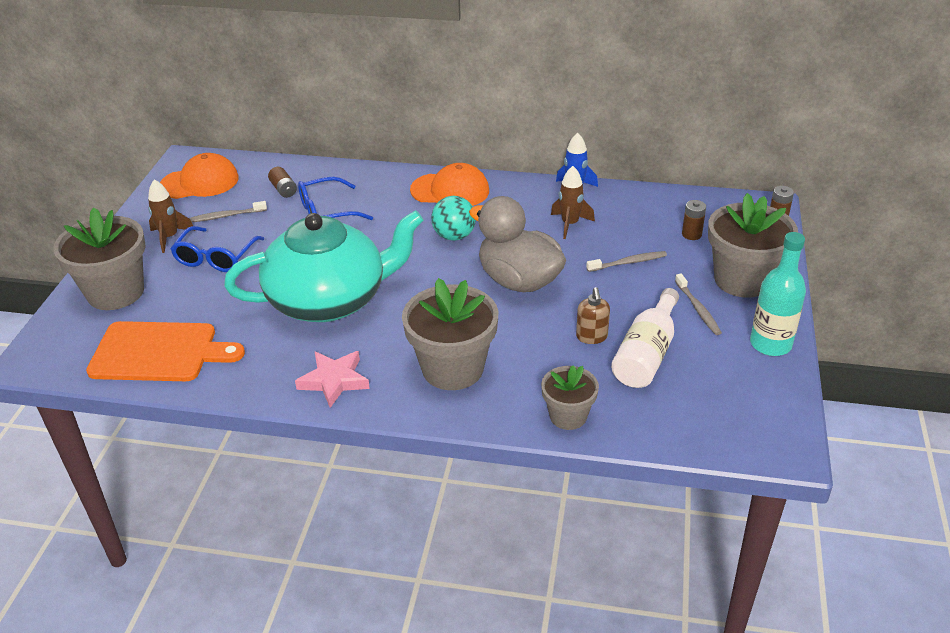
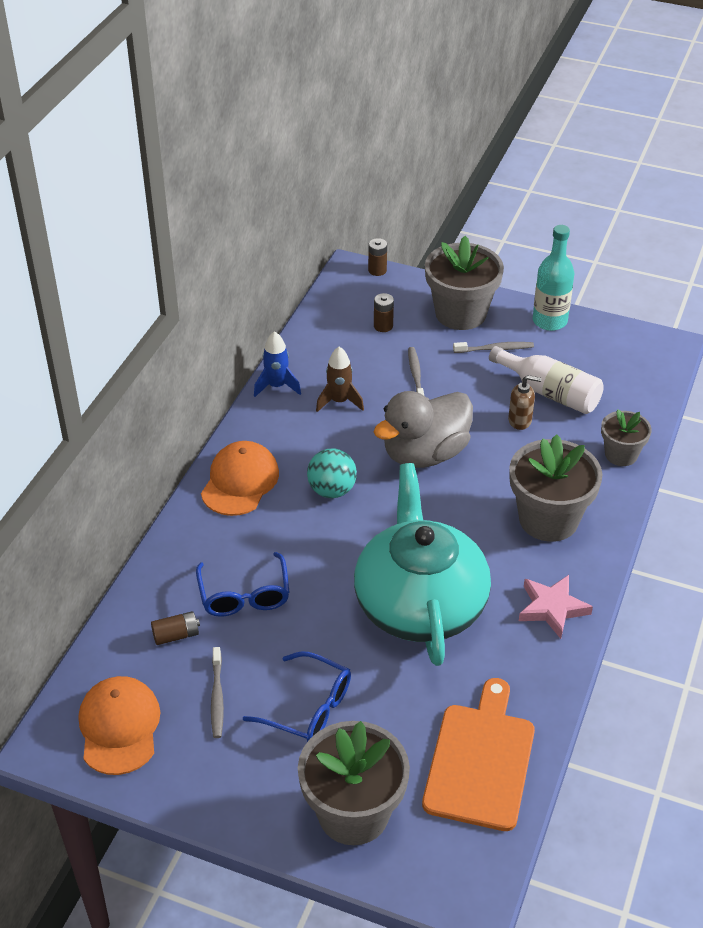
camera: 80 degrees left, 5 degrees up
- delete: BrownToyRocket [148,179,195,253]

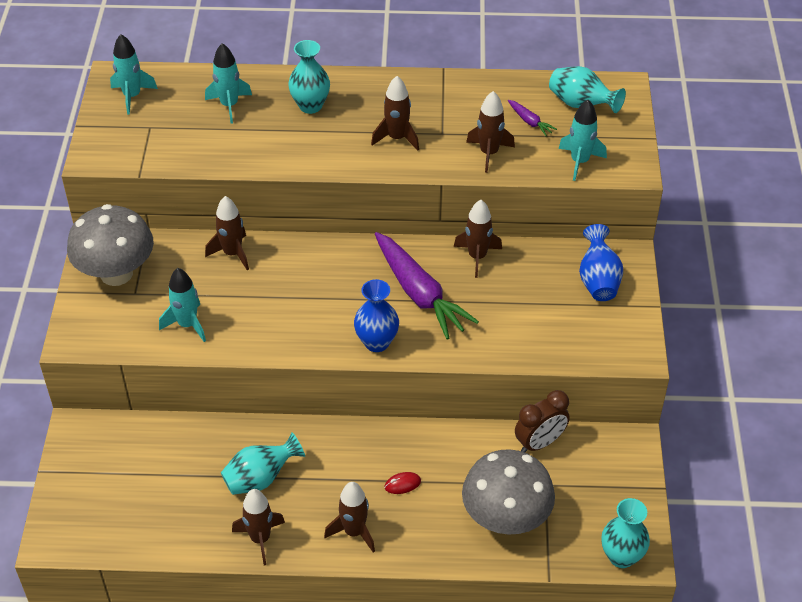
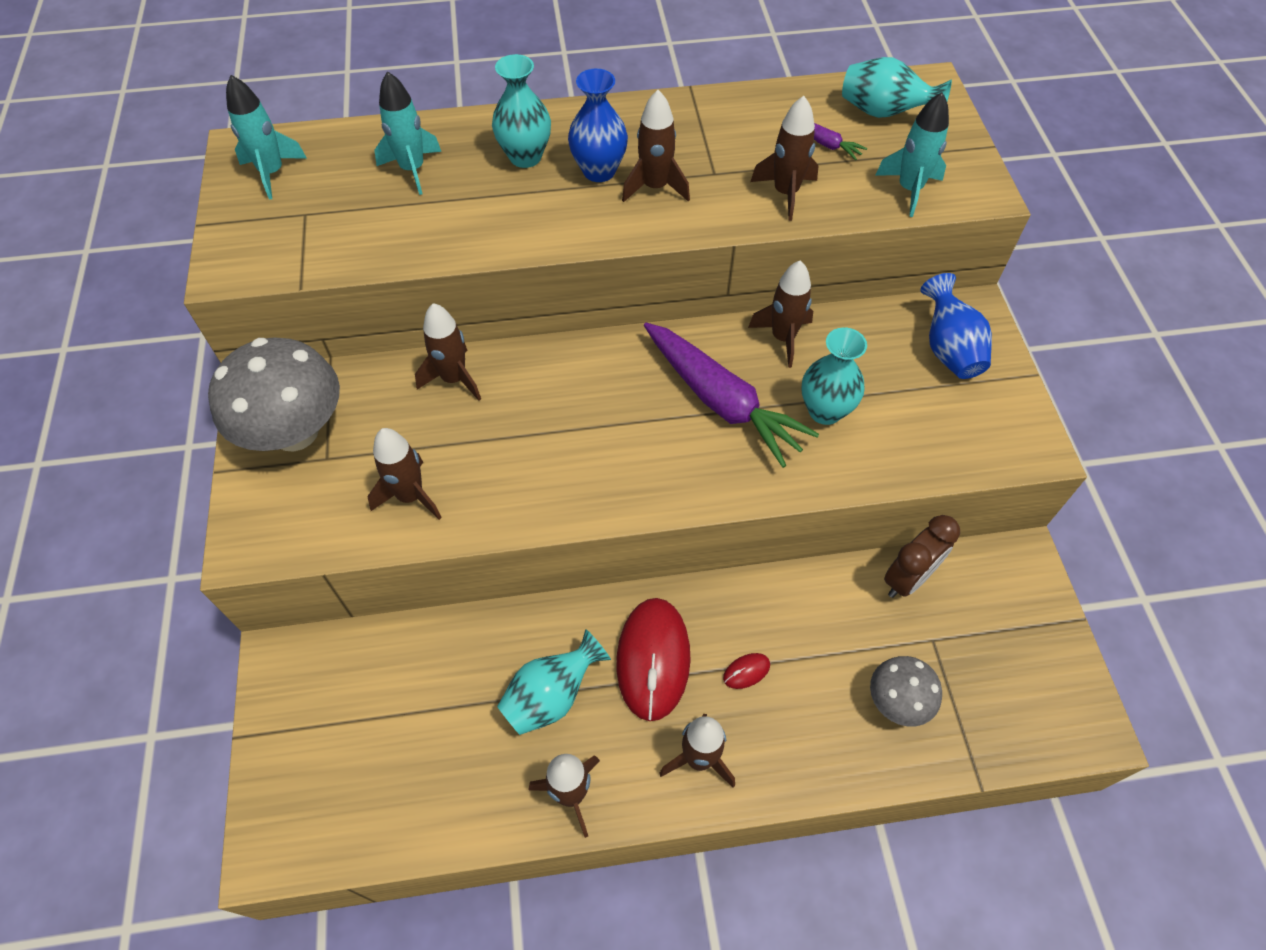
camera: 10 degrees left, 10 degrees up
- insert: ScarletComputerMouse [617,598,691,721]
- move: BlueVase [354,279,399,352] to [568,69,628,182]
- move: TealVase [601,498,650,568] to [801,327,867,425]
- recolor: TealToyRocket [159,268,206,342] to BrownToyRocket [367,428,442,520]
- resize: GreyFungus [462,449,555,535] = [870,656,942,727] x0.55

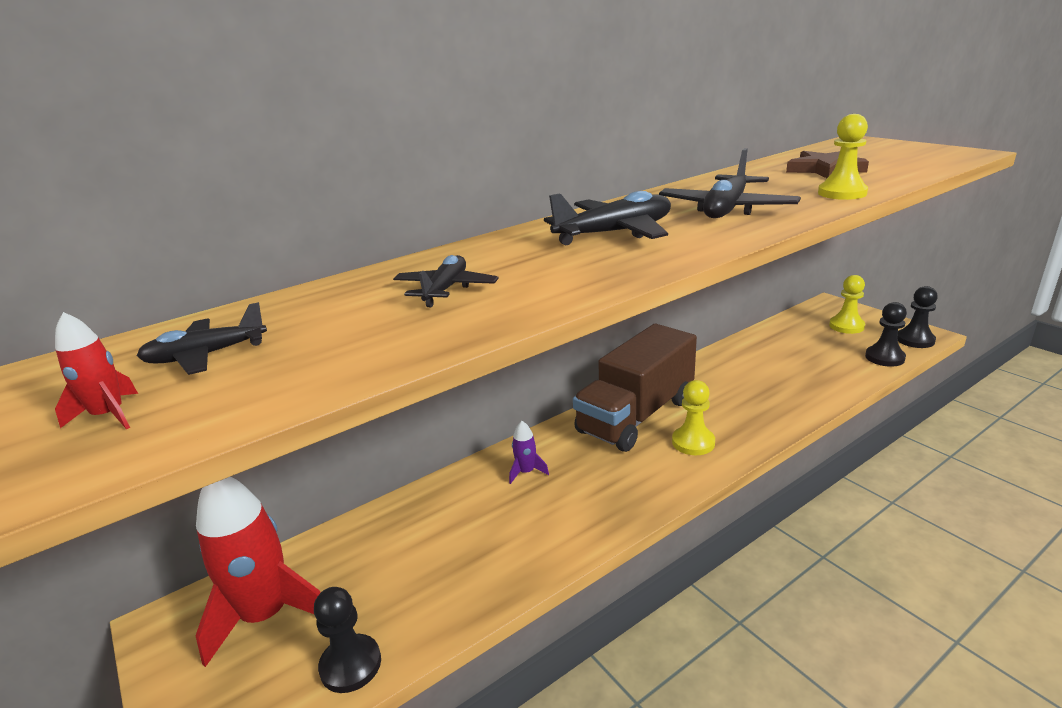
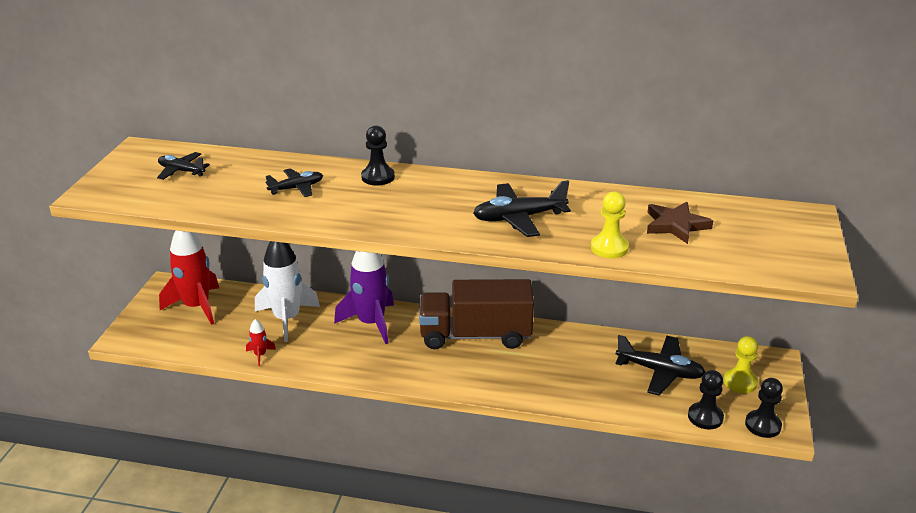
camera: 45 degrees right, 5 degrees up
- delete: BrightYellowPawn [672,380,715,455]
- insert: WhiteToyRocket [255,241,320,342]
- move: ScarletToyRocket [55,312,138,429] to [246,319,276,366]
- move: JetBlackPawn [314,587,381,693] to [361,125,395,186]
- move: JetBlackPlane [544,191,671,245] to [616,335,705,396]
- resize: PurpleToyRocket [509,421,549,484] = [334,251,394,344] x2.31

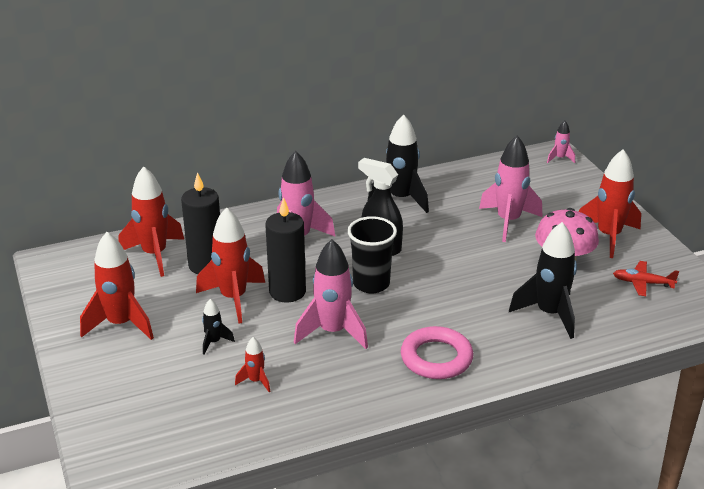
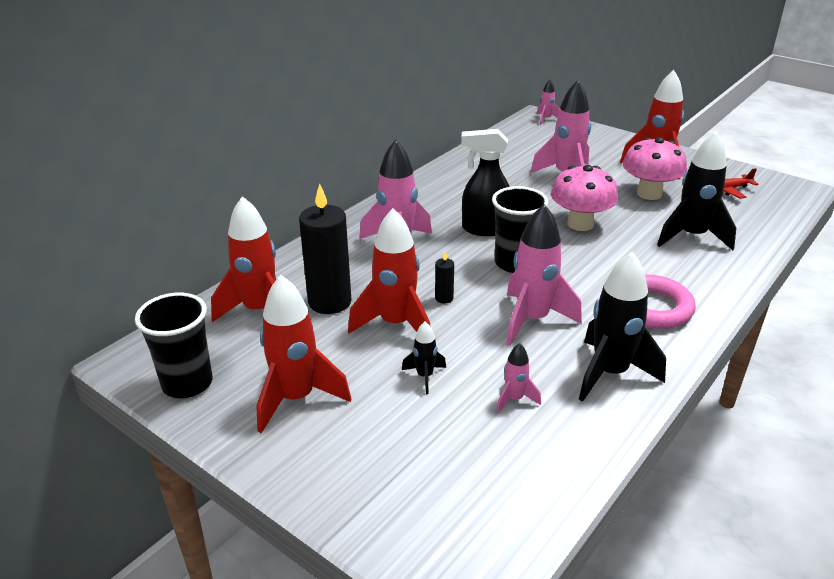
camera: 30 degrees left, 0 degrees up
- insert: JetBlackBeaker [135,293,212,398]
- insert: RosePinkFungus [551,165,618,231]
- move: JetBlackToyRocket [368,114,429,213] to [579,251,666,401]
- recolor: ScarletToyRocket [235,337,271,392] to RosePinkToyRocket [496,343,541,413]
- resize: JetBlackWaxCandle [265,197,306,302] = [435,252,454,304] x0.43

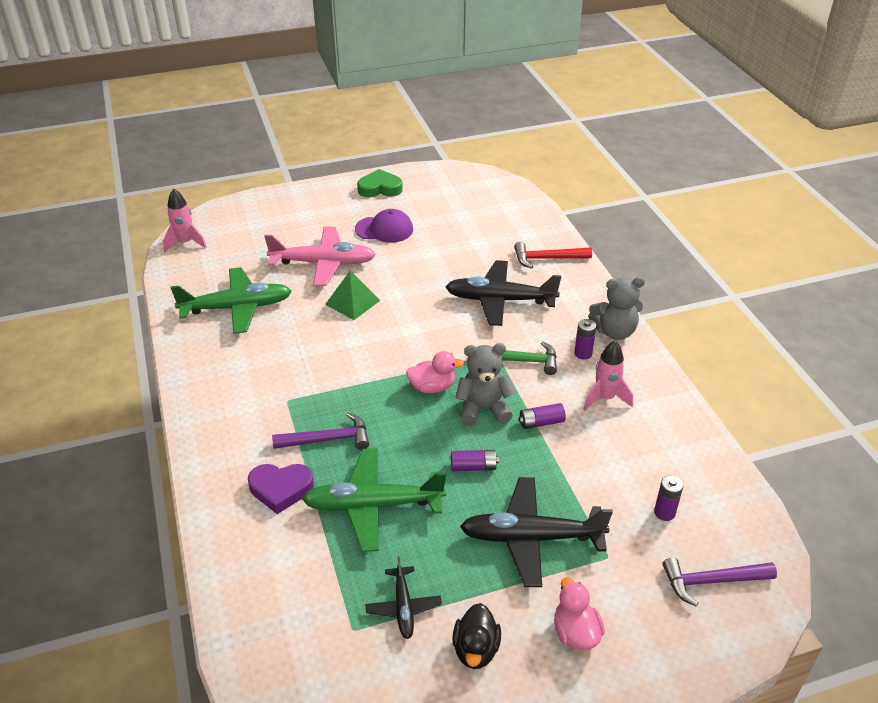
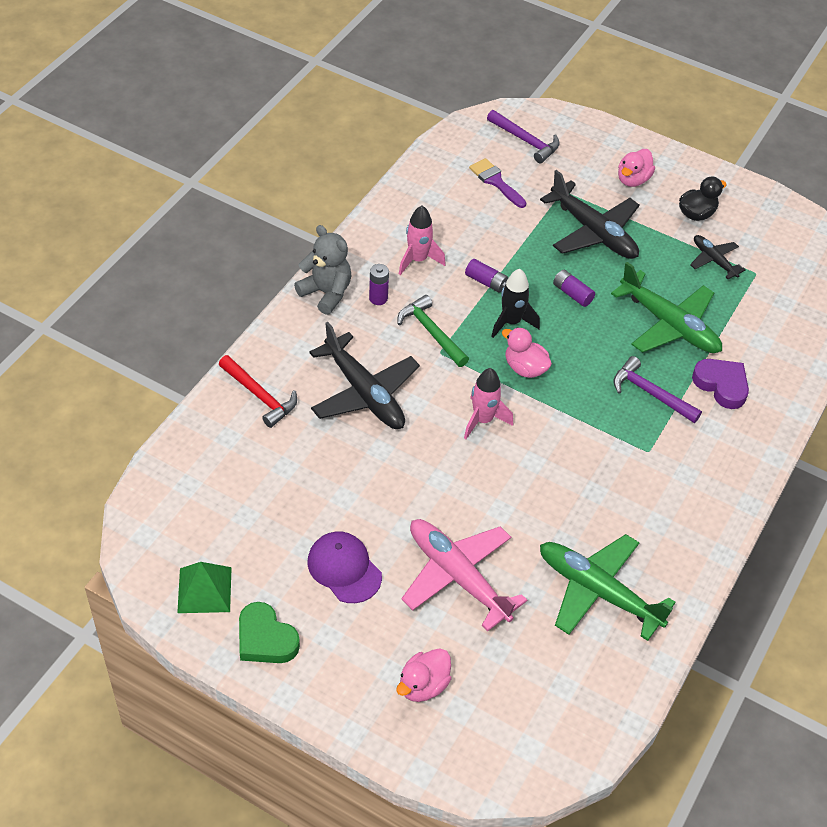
camera: 135 degrees left, 10 degrees up
- insert: RosePinkRubberDuck [396,648,451,702]
- move: RosePinkToyRocket [163,189,207,252] to [464,368,513,439]
- move: EmeraldPyramid [325,270,380,320] to [177,562,232,613]
- replace: GreyTeddyBear [455,343,516,426] to JetBlackToyRocket [491,269,540,338]
- replace: PurplePowerCell [654,475,683,521] to PurplePaintBrush [469,158,527,208]
- rotate: JetBlackPlane [365,556,442,639] = [690,235,746,279] 75 degrees counterclockwise

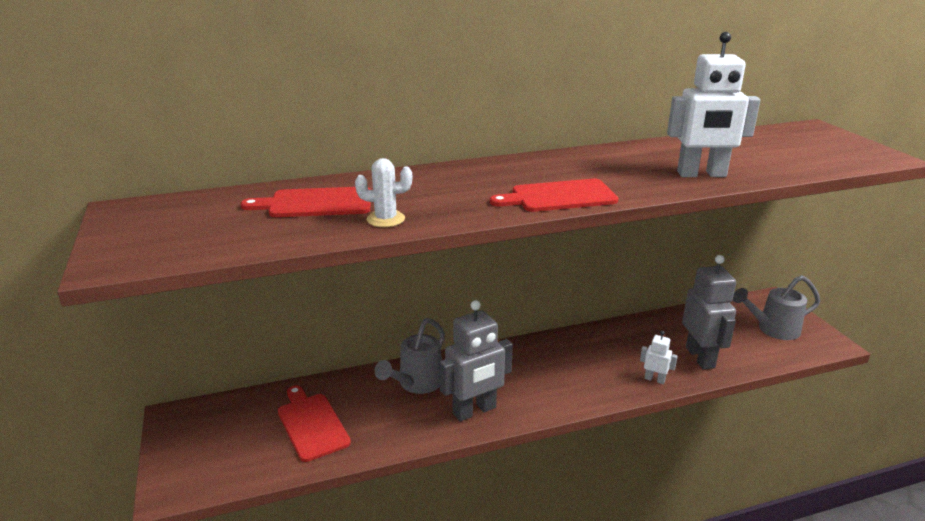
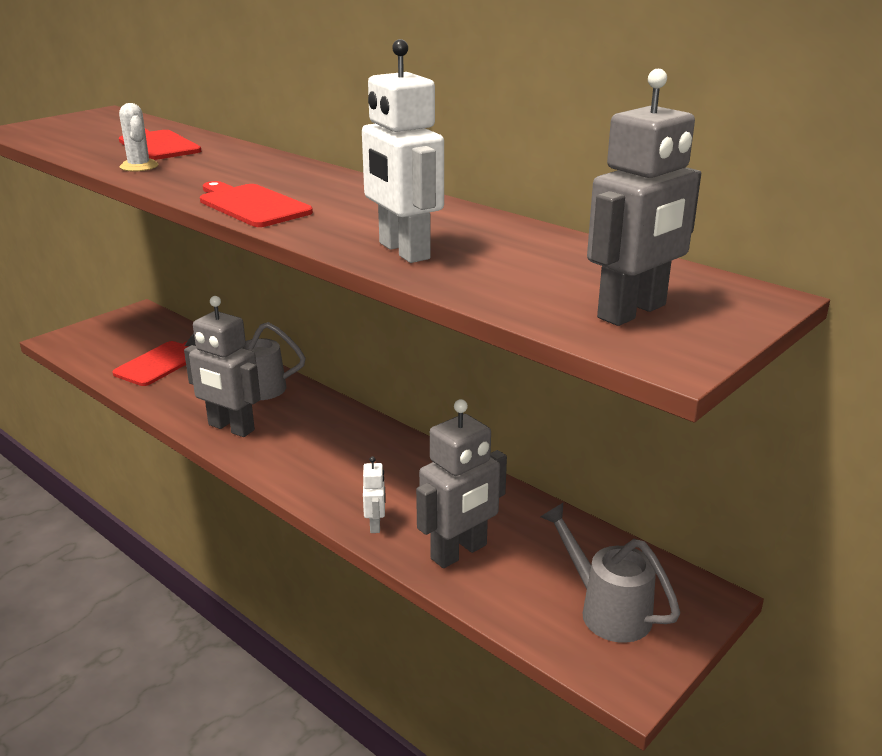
camera: 60 degrees right, 0 degrees up
- insert: GreyRobotFigure [587,69,701,326]

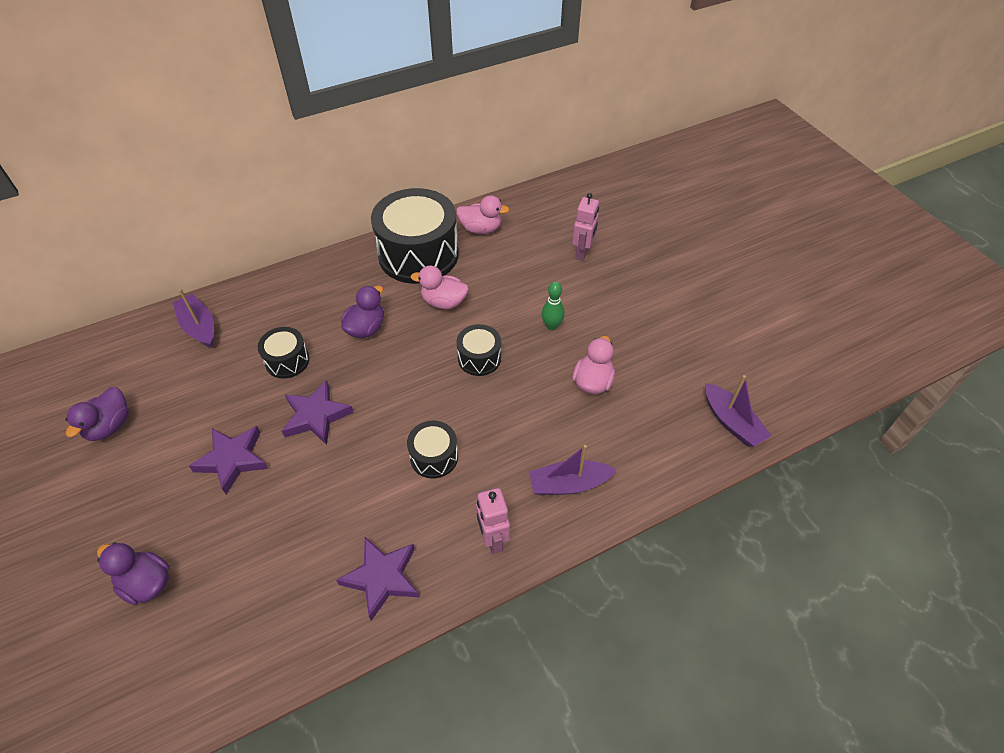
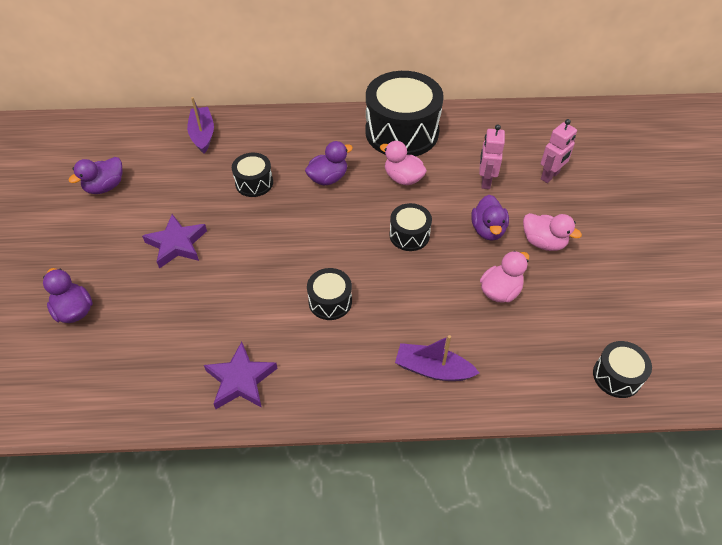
camera: 25 degrees right, 0 degrees up
- delete: PurpleStar [282,380,354,445]
- move: RosePinkRubberDuck [456,195,510,234] to [523,213,582,251]
- move: RosePinkRobotFigure [476,488,510,554] to [479,125,505,189]
- replace: EmeraldTenpin [541,282,565,330] to PurpleRubberDuck [471,195,509,241]
- replace: PurpleBoat [705,375,772,447] to JetBlackToyDrum [593,341,652,398]

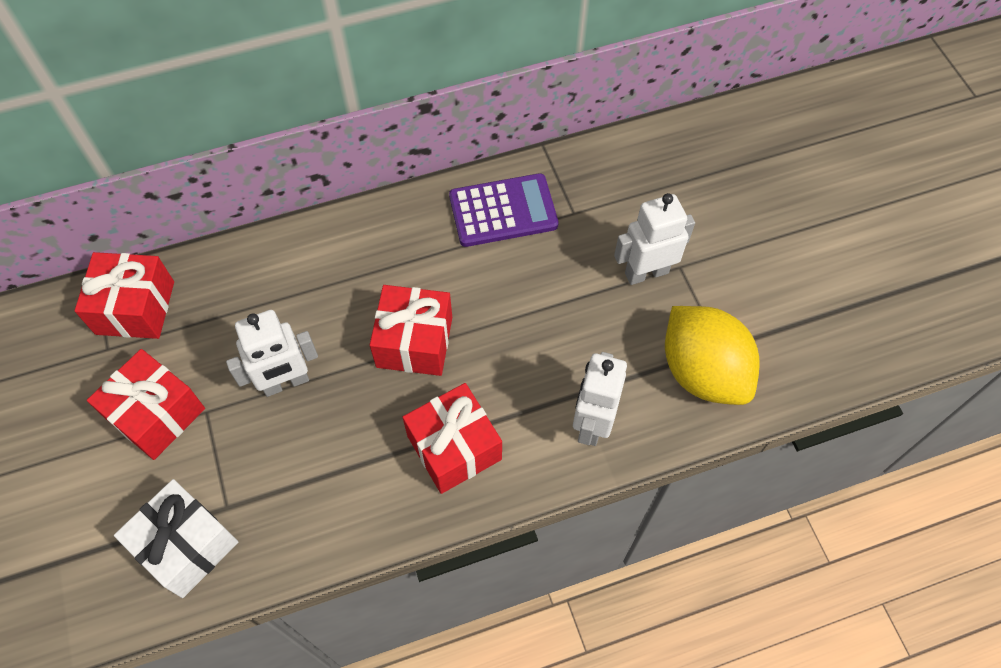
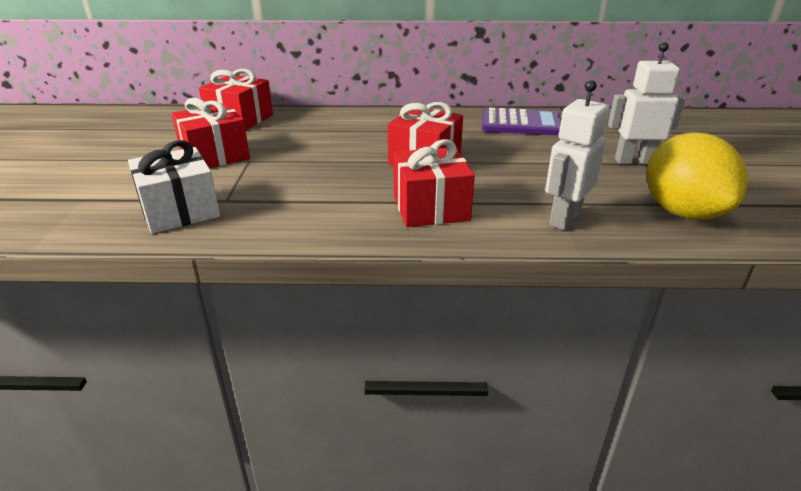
camera: 20 degrees right, 30 degrees down
- delete: WhiteRobotFigure [226,310,318,397]

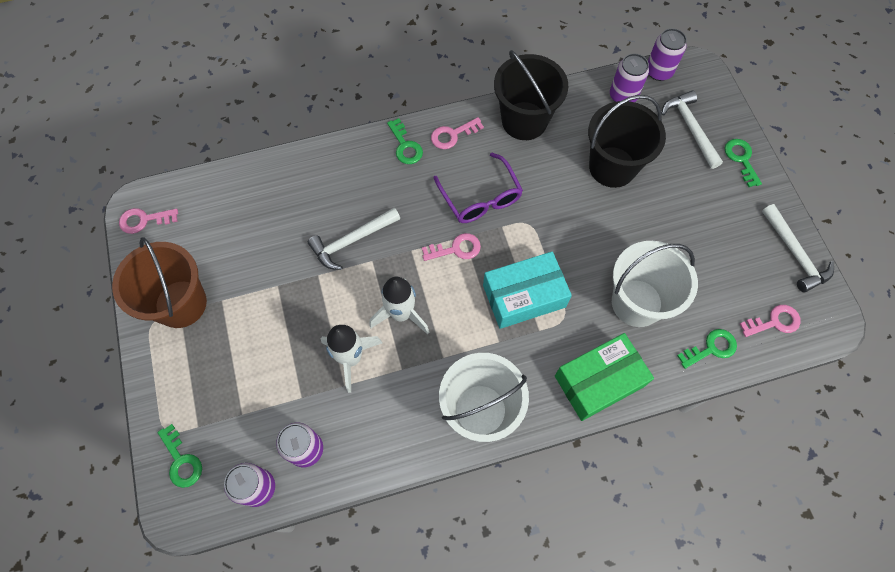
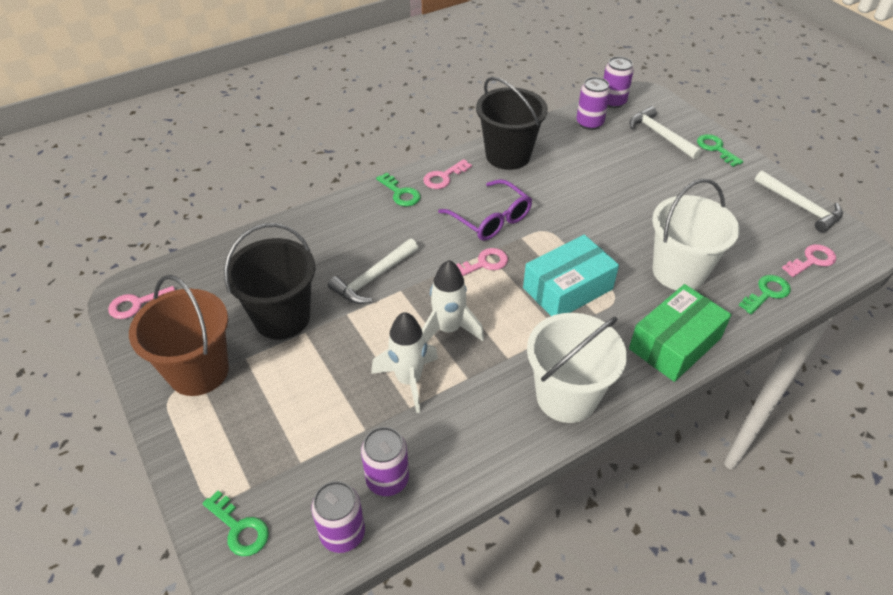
camera: 15 degrees left, 20 degrees down
- move: JetBlackBucket [588,95,666,188] to [224,223,316,339]

